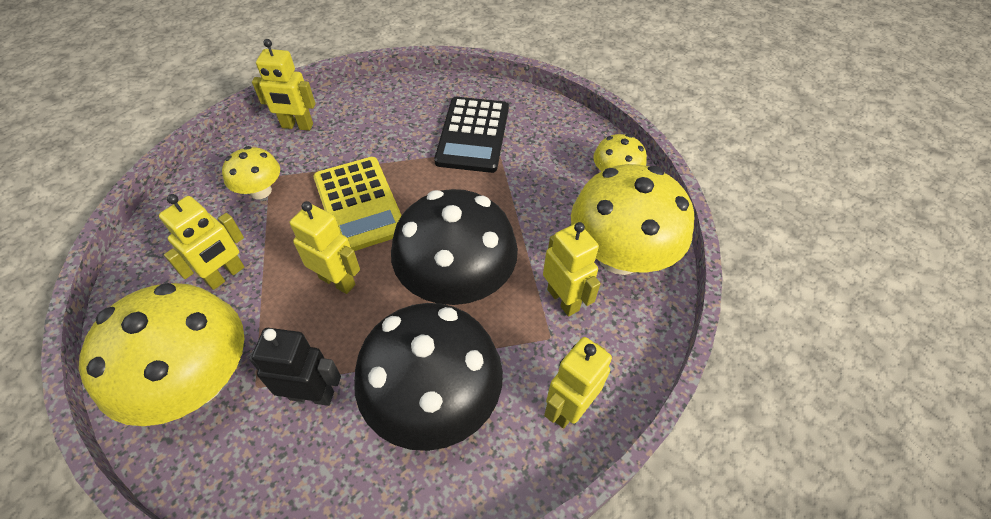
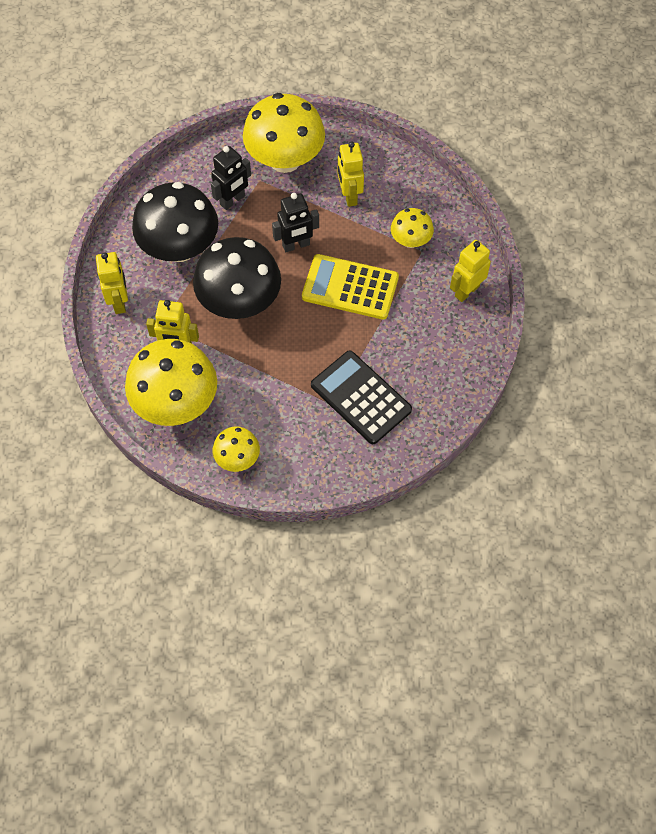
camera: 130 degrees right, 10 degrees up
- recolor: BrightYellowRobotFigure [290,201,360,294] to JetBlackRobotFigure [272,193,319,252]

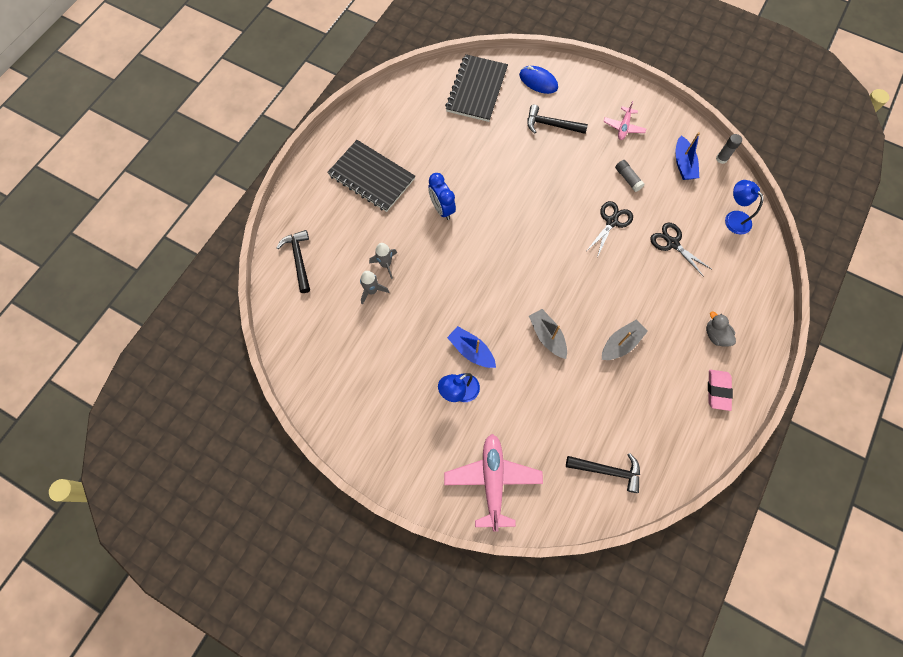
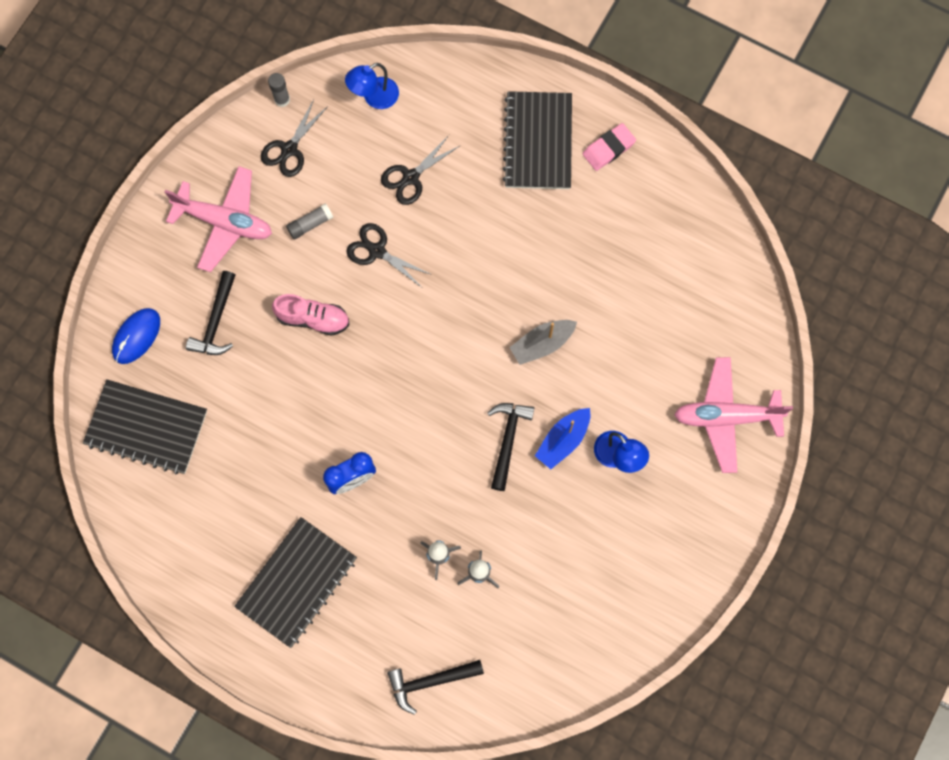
camera: 90 degrees left, 5 degrees up
- delete: GreyBoat [602,319,648,360]
- insert: RosePinkShoe [272,294,349,336]
- move: JetBlackCarpenter'sHammer [566,453,640,493] to [487,403,534,491]
- replace: BlueBoat [675,132,700,180] to JetBlackScissors [261,99,328,177]
- replace: GreyRubberDuck [706,312,736,347] to JetBlackExerciseBook [502,91,572,189]
- rotate: RosePinkGumEraser [708,369,733,411] = [583,123,636,171] 45 degrees counterclockwise
- resize: RosePinkPlane [603,101,646,140] = [165,166,272,272] x1.85

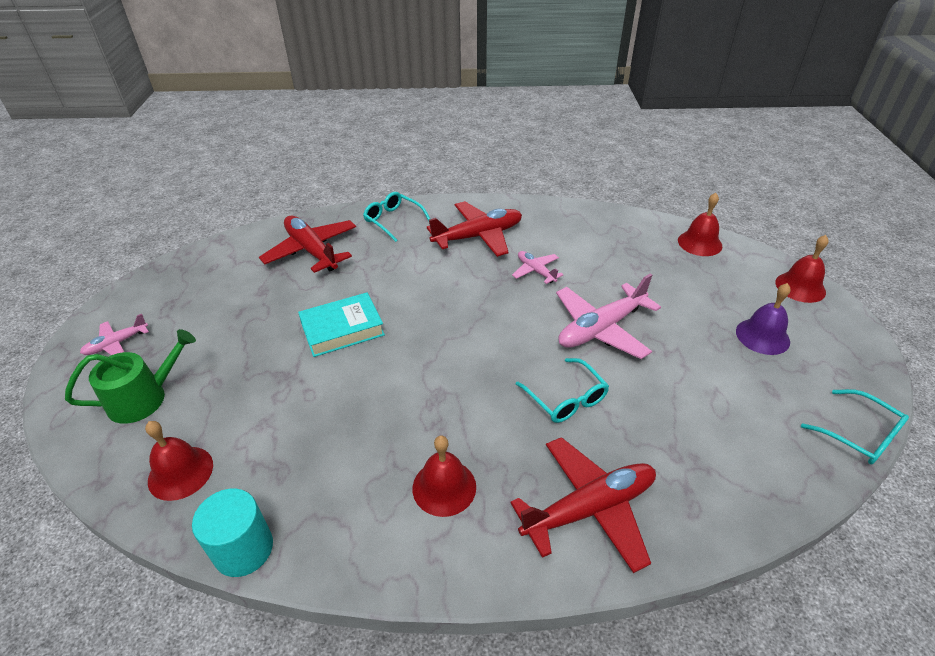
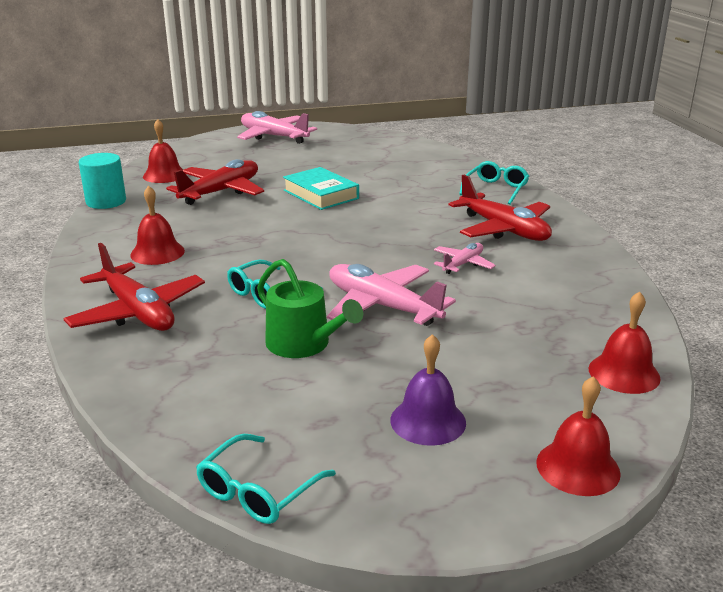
camera: 75 degrees right, 15 degrees down
- move: EmeraldWateringPot [65,329,196,424] to [257,259,363,358]
- move: ScarletPlane [259,216,356,273] to [166,159,264,205]
- resize: RosePinkPlane [80,314,149,355] = [237,111,317,144] x1.89

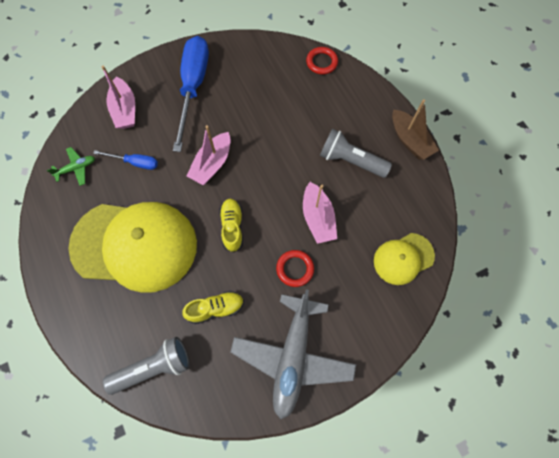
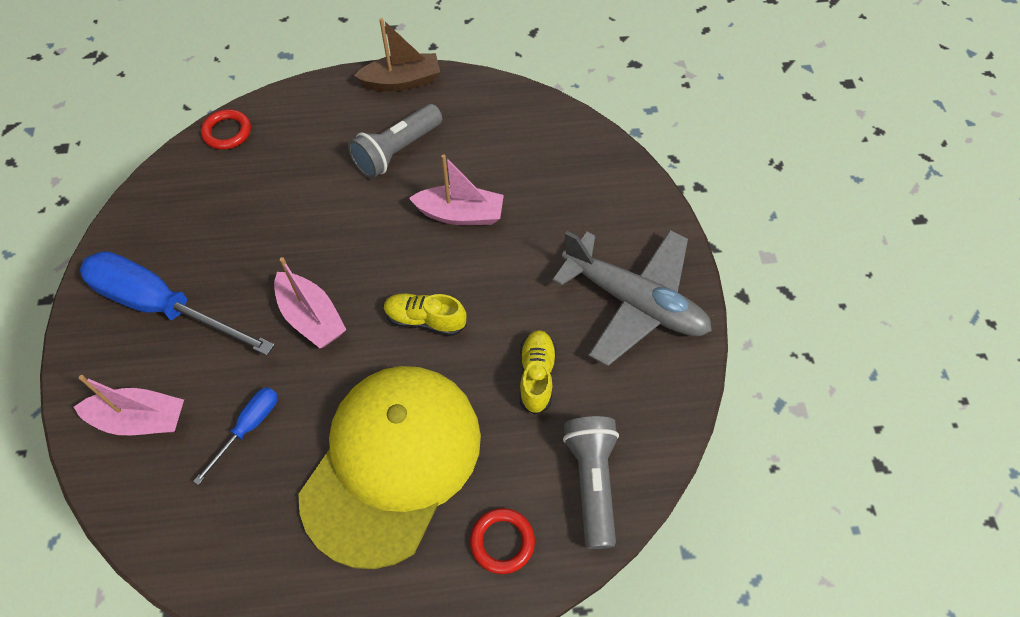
camera: 70 degrees left, 10 degrees down
- delete: EmeraldPlane [47,147,95,186]
- delete: BrightYellowBaseballCap [374,233,435,285]
- move: ScarletHoop [276,250,314,287] to [470,508,535,574]

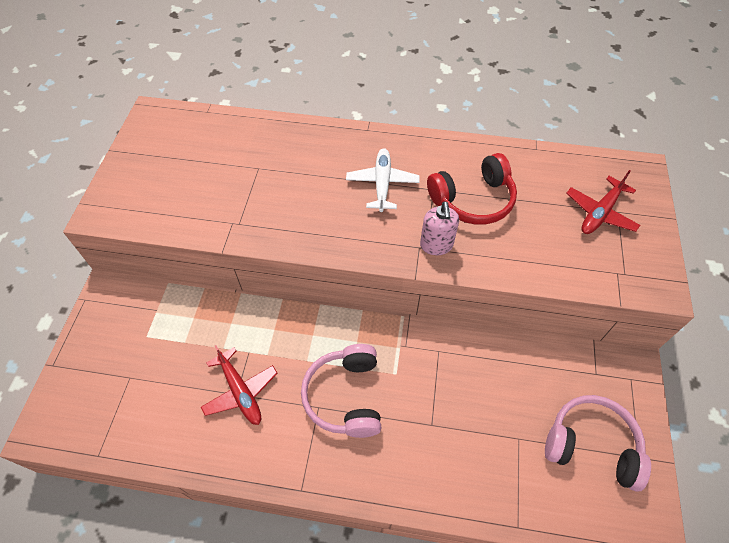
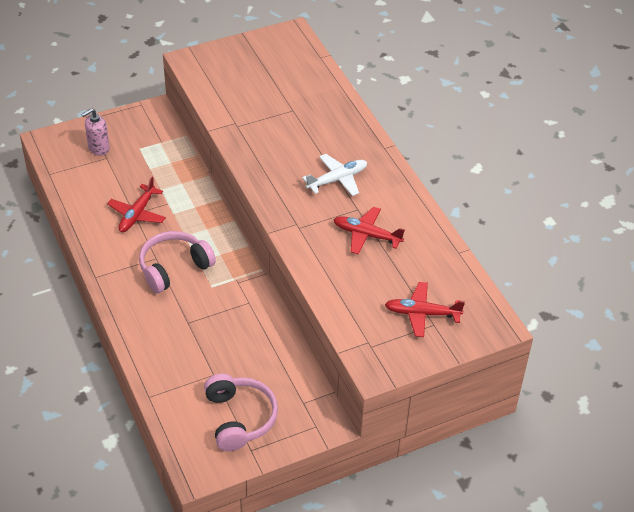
camera: 55 degrees right, 10 degrees down
- move: RosePinkSoapDispenser [420,201,459,255] to [81,108,110,155]
- replace: ScarletOverEarHeadphones [427,153,517,225] to ScarletPlane [334,207,405,255]

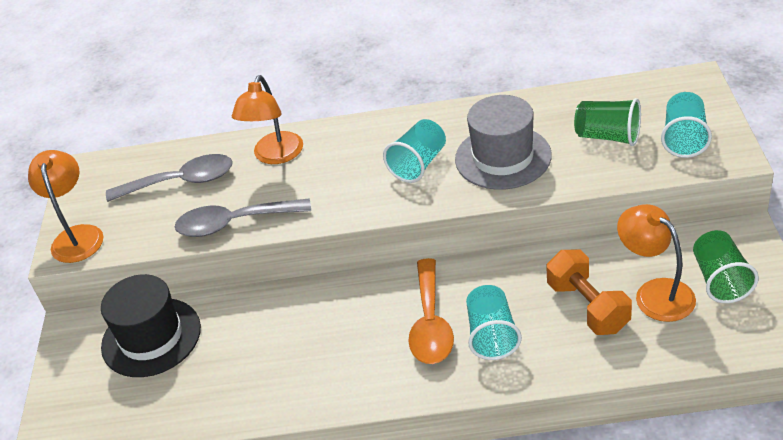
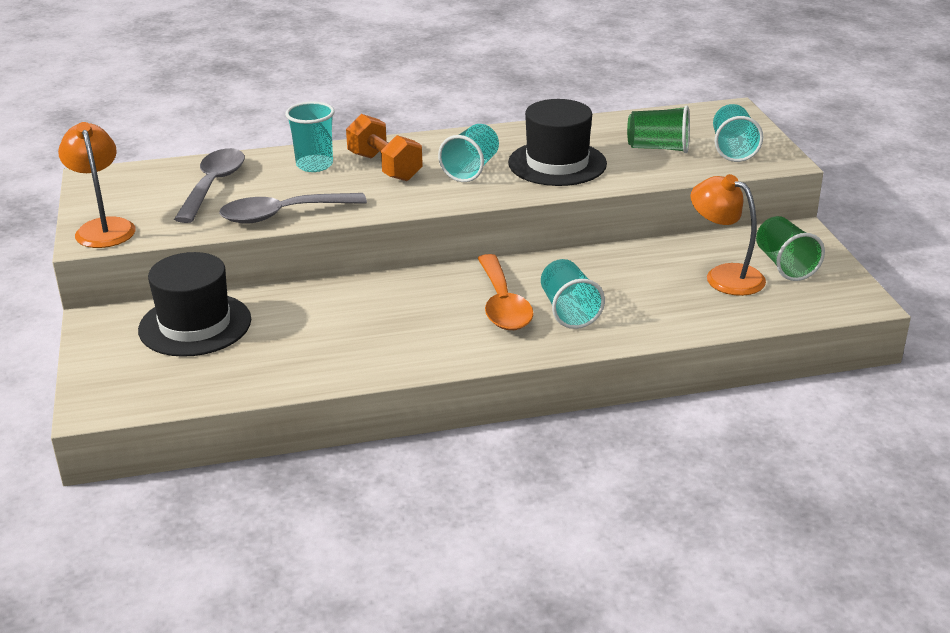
camera: 15 degrees left, 10 degrees down
- move: OrangeFreeWeight [546,250,632,335] to [346,114,423,181]
- replace: OrangeDeskLamp [232,75,303,164] to TealBeaker [285,102,335,172]
- recolor: GreyTopHat [455,95,552,190] to JetBlackTopHat [508,99,607,186]
- rotate: GreySpoon [106,154,233,202] = [174,148,245,223] 60 degrees counterclockwise

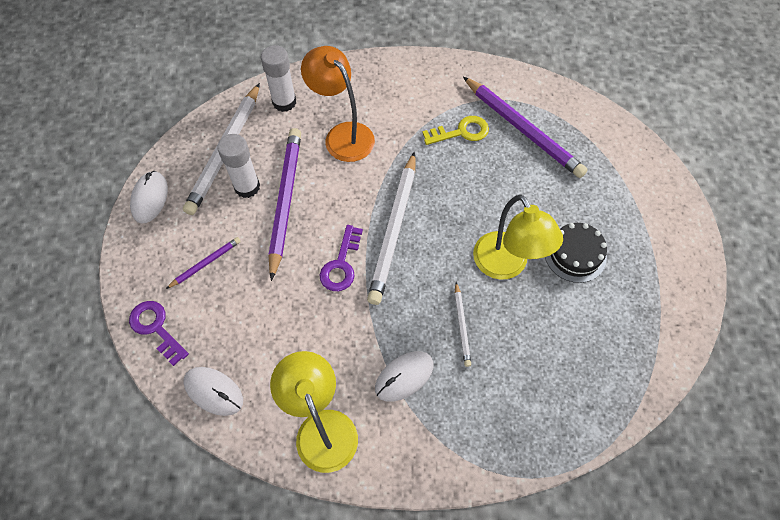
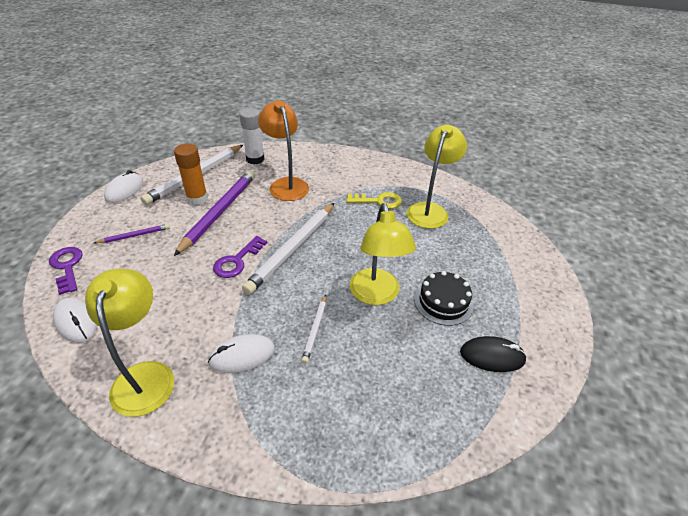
camera: 15 degrees right, 20 degrees down
- insert: JetBlackComputerMouse [460,336,527,372]
- replace: PurpleLeadPencil [463,77,588,178] to BrightYellowDeskLamp [407,125,467,229]
- recolor: WhiteStickOfGlue [217,134,260,198] to OrangeStickOfGlue [174,144,208,205]

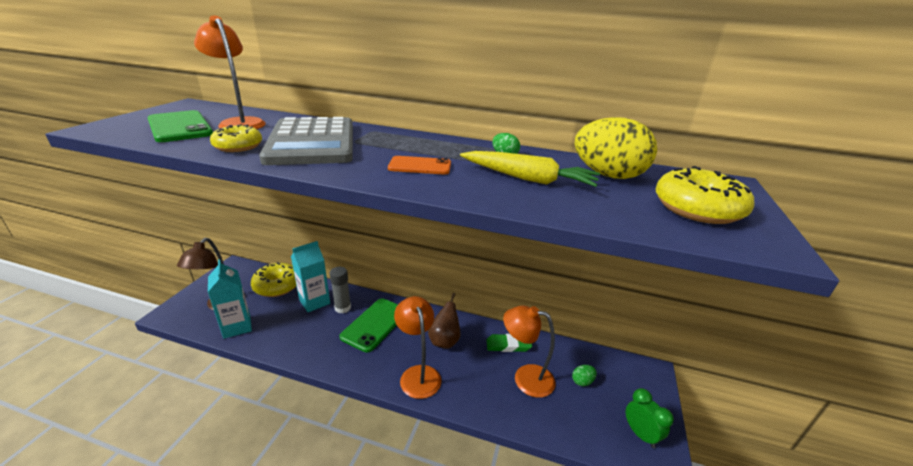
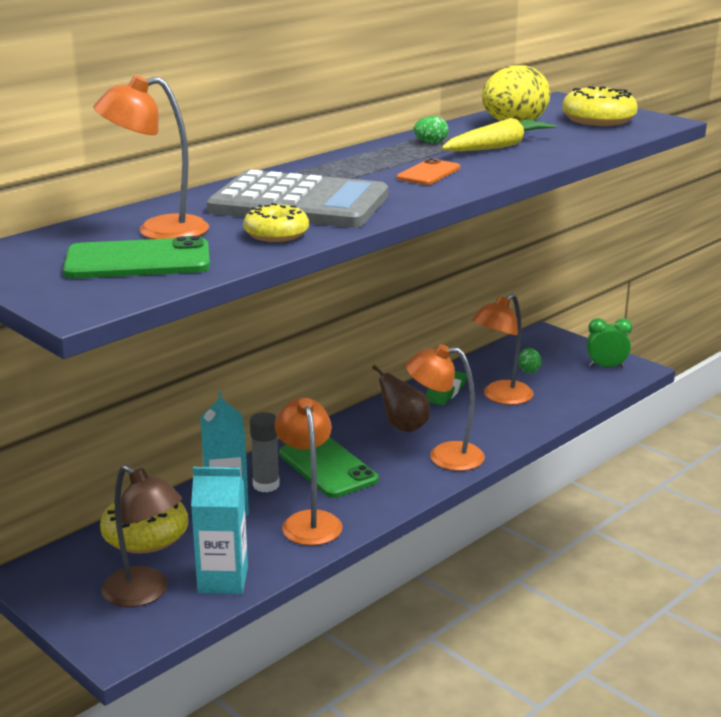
camera: 60 degrees left, 5 degrees down
- insert: OrangeDeskLamp [275,398,343,545]

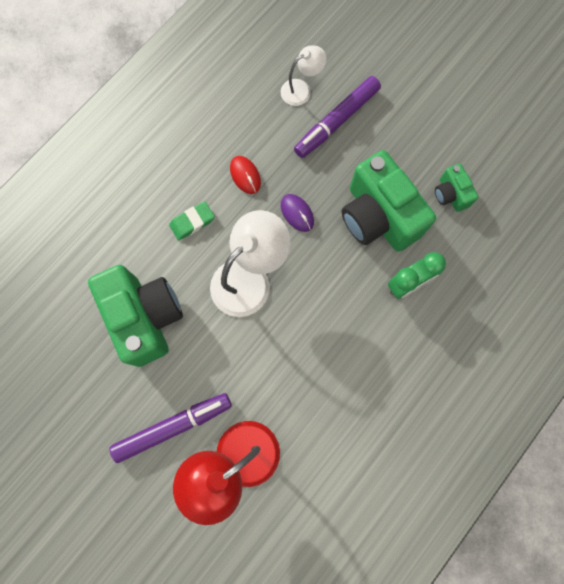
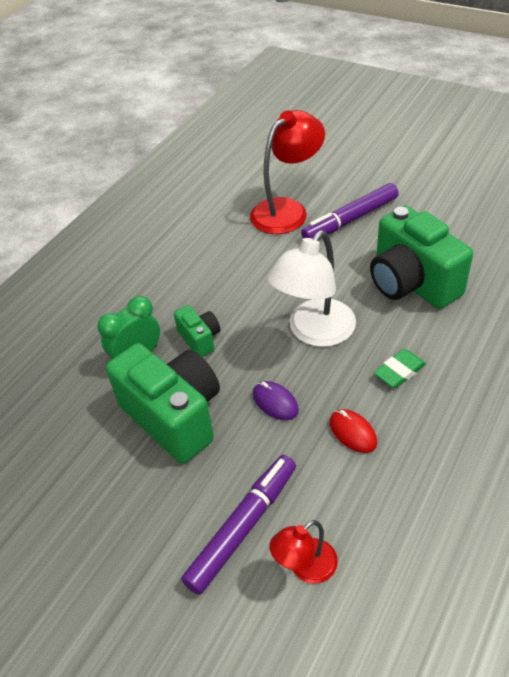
camera: 175 degrees right, 30 degrees down
- move: EmeraldCamera [435,163,478,212] to [174,305,220,357]
- recolor: WhiteDeskLamp [281,45,326,106] to ScarletDeskLamp [269,520,338,584]

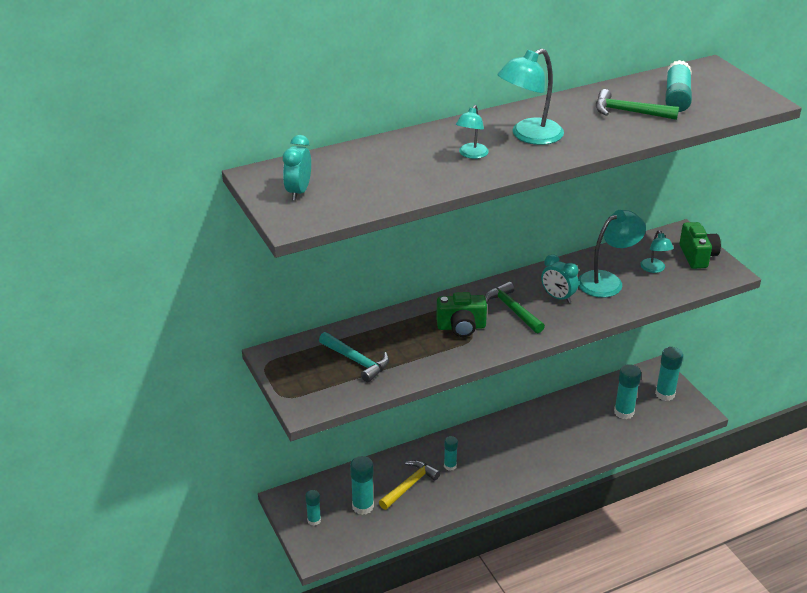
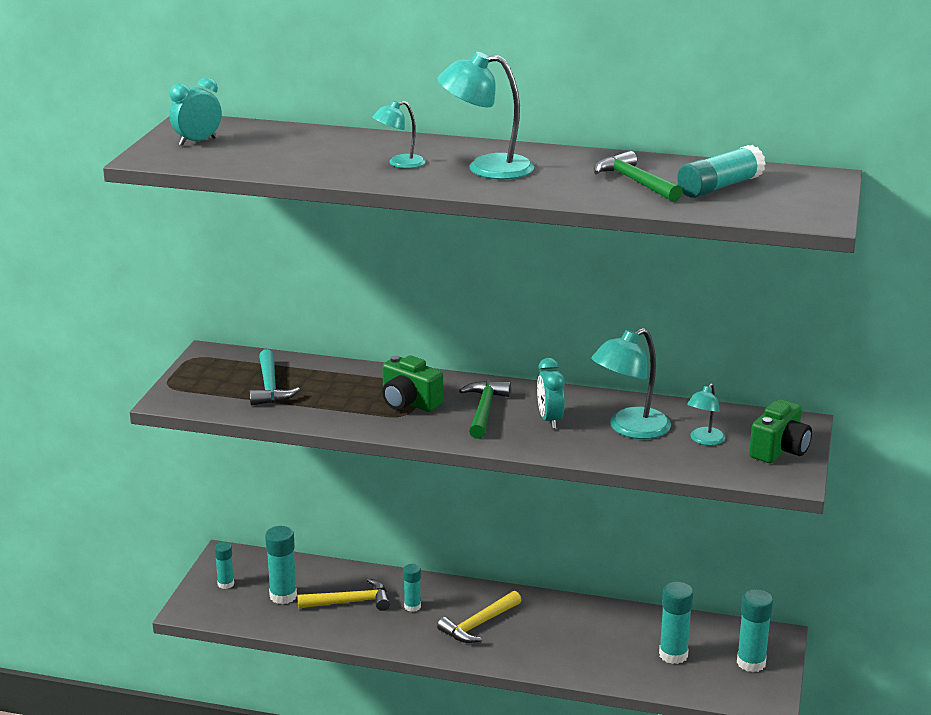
camera: 40 degrees right, 10 degrees down
- insert: BrightYellowCarpenter'sHammer [437,591,521,643]
- rotate: TealDeskLamp [578,210,646,298] = [591,328,671,439] 135 degrees clockwise

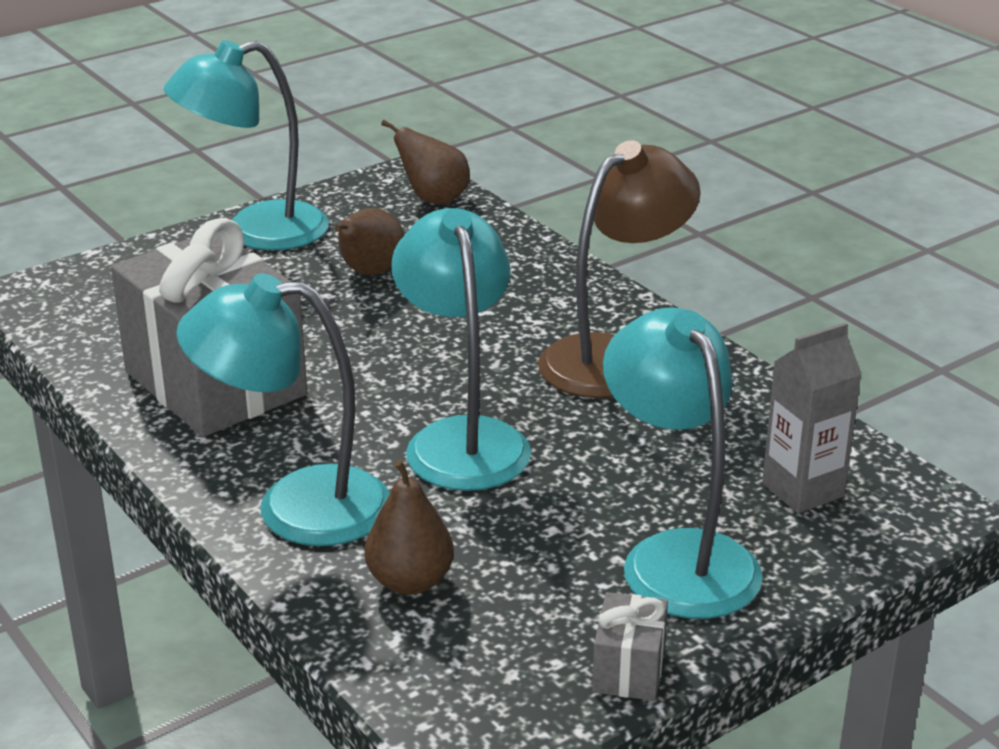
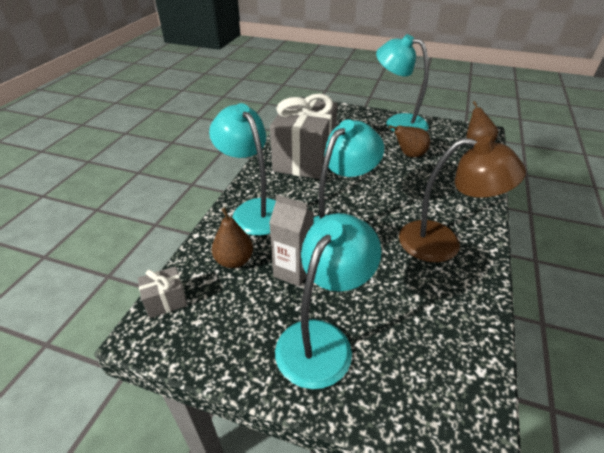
camera: 55 degrees right, 10 degrees up
- move: GreyWrappedGift [592,592,668,701] to [138,266,187,318]
- move: GreyCarton [762,323,862,513] to [269,195,314,287]

